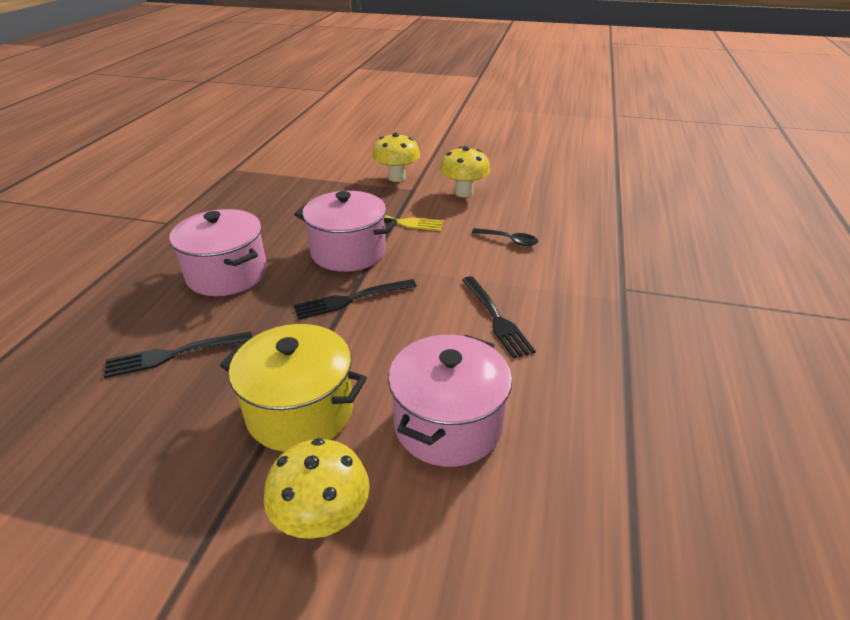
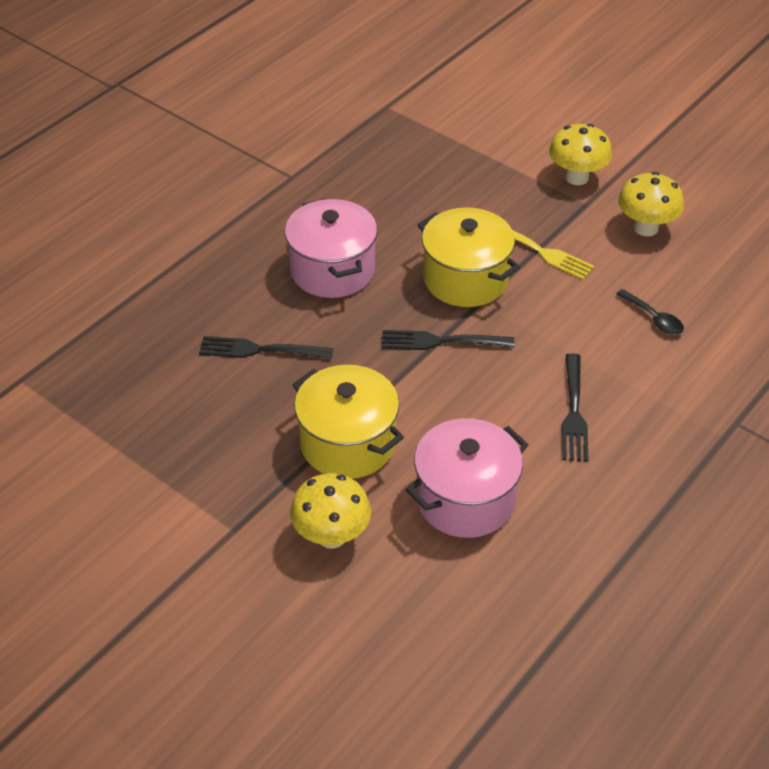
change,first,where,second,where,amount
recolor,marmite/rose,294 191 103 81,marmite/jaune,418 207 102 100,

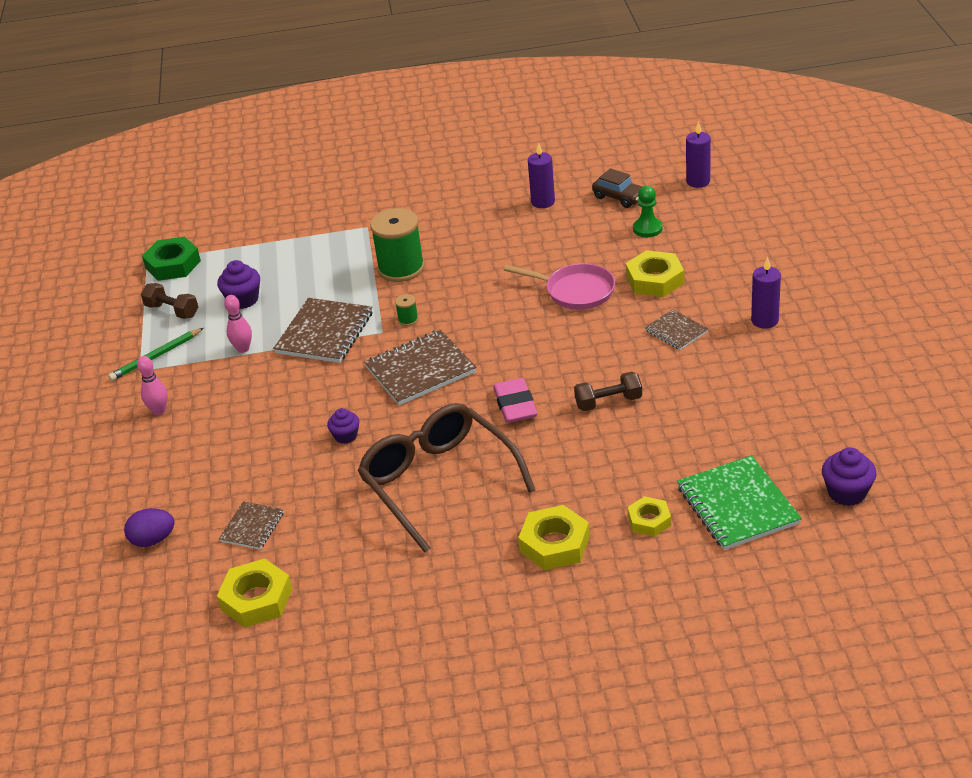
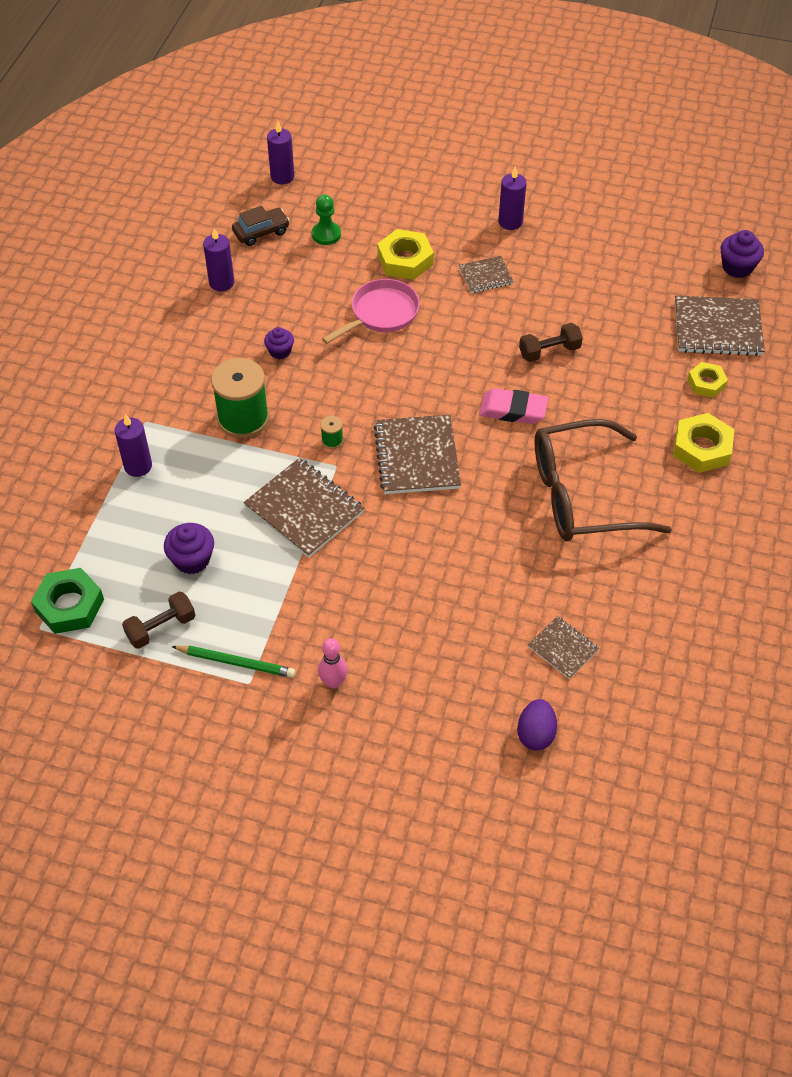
change,first,where,second,where,amount
delete,écrou/jaune,217 559 75 68,,,
delete,quille/rose,224 295 28 58,,,
insert,,,bougie/violet,115 414 37 63,
move,muffin/violet,327 408 32 36,,264 327 30 32,
recolor,carnet/vert,677 455 125 95,carnet/marron,675 296 90 60,
rotate,crayon/vert,108 328 96 53,,171 646 124 32,60 degrees counterclockwise
rotate,haltère/marron,574 371 68 40,,519 323 64 39,60 degrees clockwise

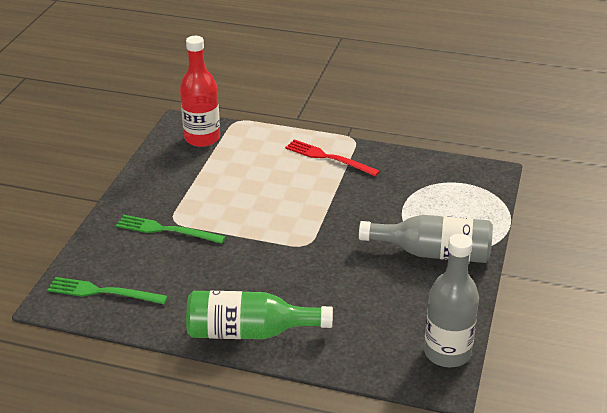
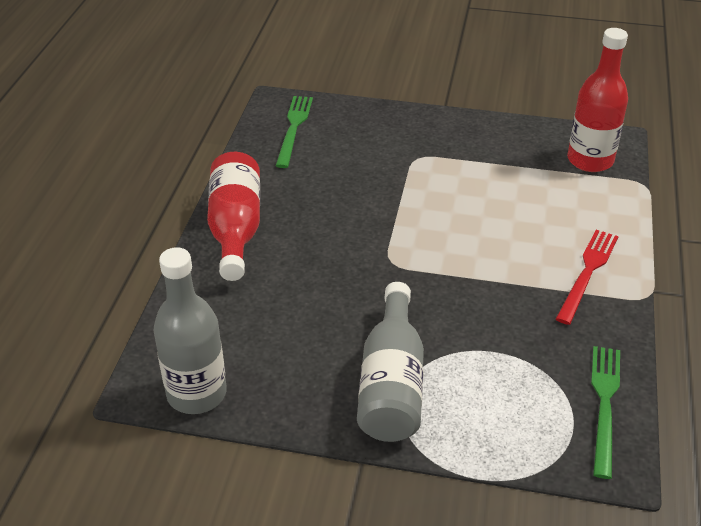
change,first,where,second,where,amount
move,fourchette/vert,116 215 110 29,,591 346 29 133,
recolor,bouteille/vert,186 291 147 48,bouteille/rouge,207 152 53 129,

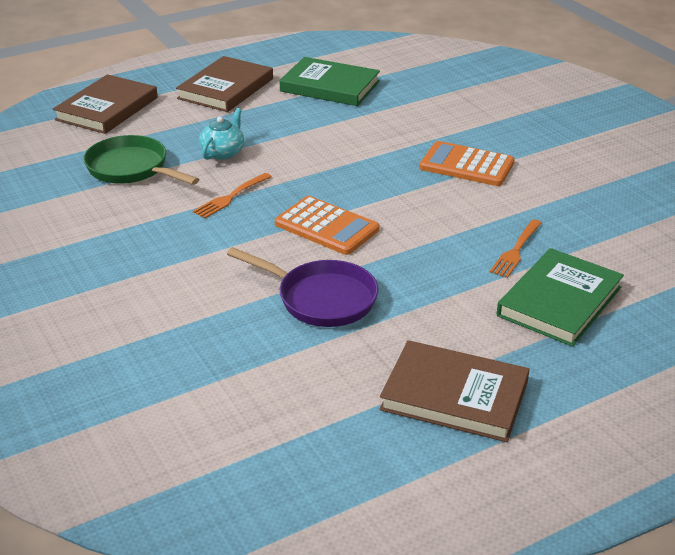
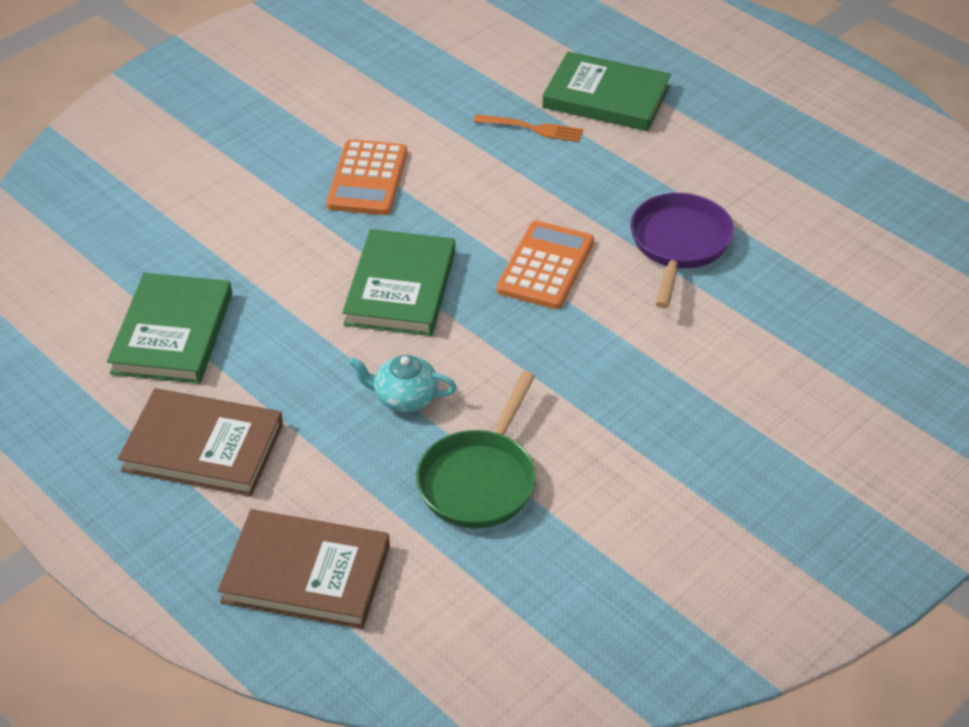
change,first,where,second,where,amount
delete,fourchette/orange,193 173 79 45,,,
delete,livre/marron,379 340 151 102,,,
insert,,,livre/vert,342 229 113 107,

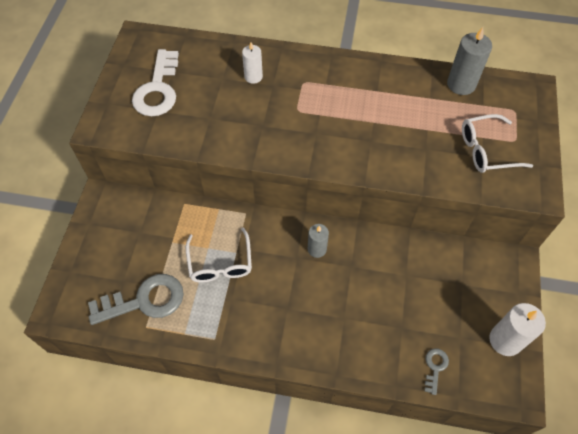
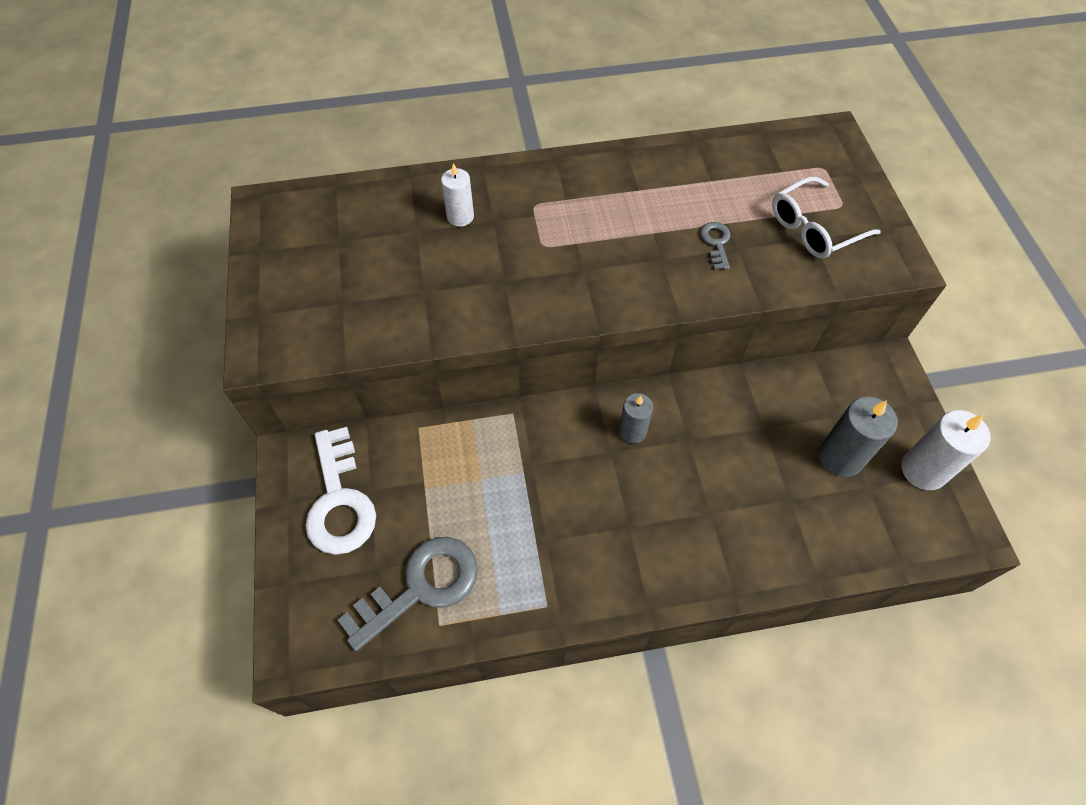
change,first,where,second,where,amount
delete,lunettes/blanc,186 227 66 56,,,
move,clé/blanc,132 49 47 67,,305 427 71 128,
move,clé/gris,425 348 24 47,,700 222 31 48,
move,bougie/gris,447 27 45 68,,819 397 79 80,

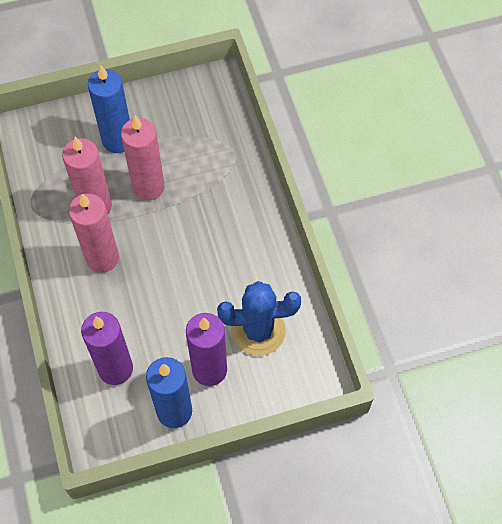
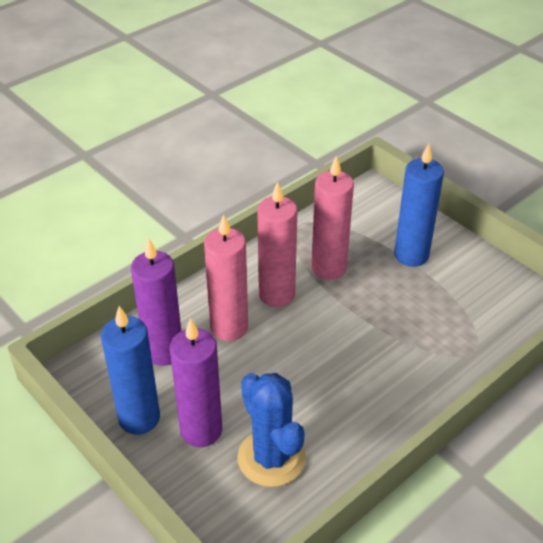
change,first,where,second,where,amount
move,bougie/rose,121 116 44 84,,204 214 44 127,

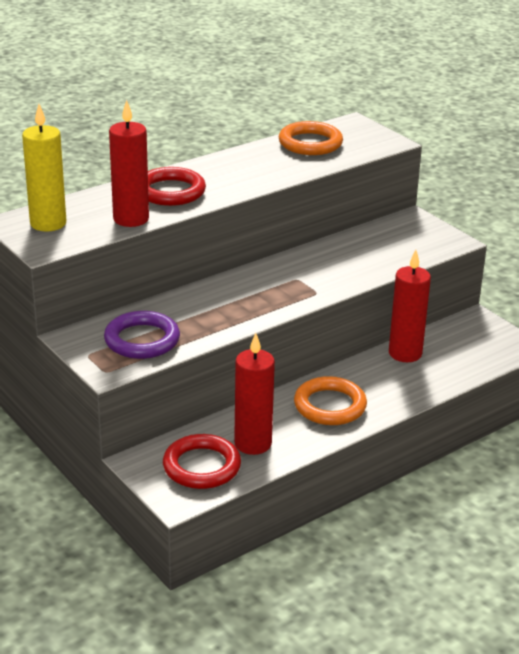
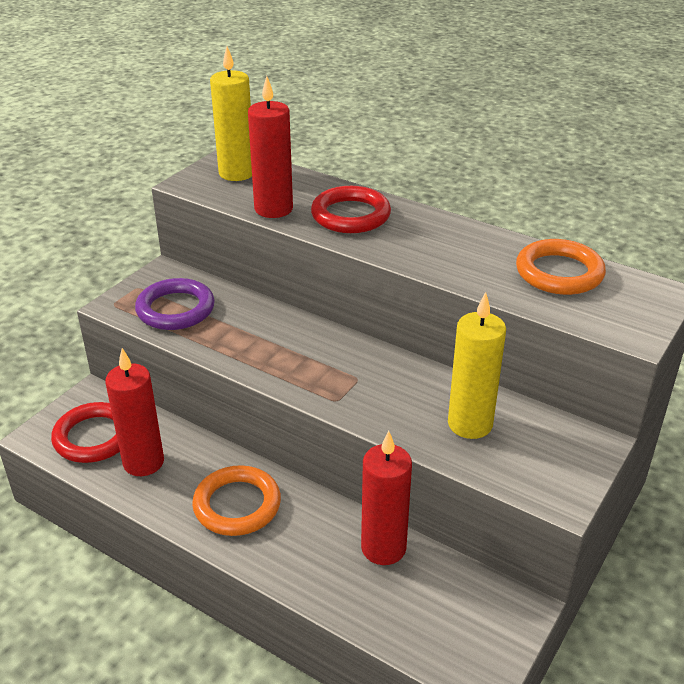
change,first,where,second,where,amount
insert,,,bougie/jaune,448 292 58 147,

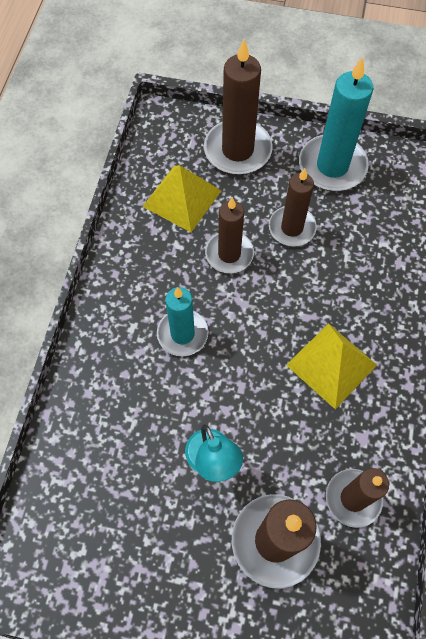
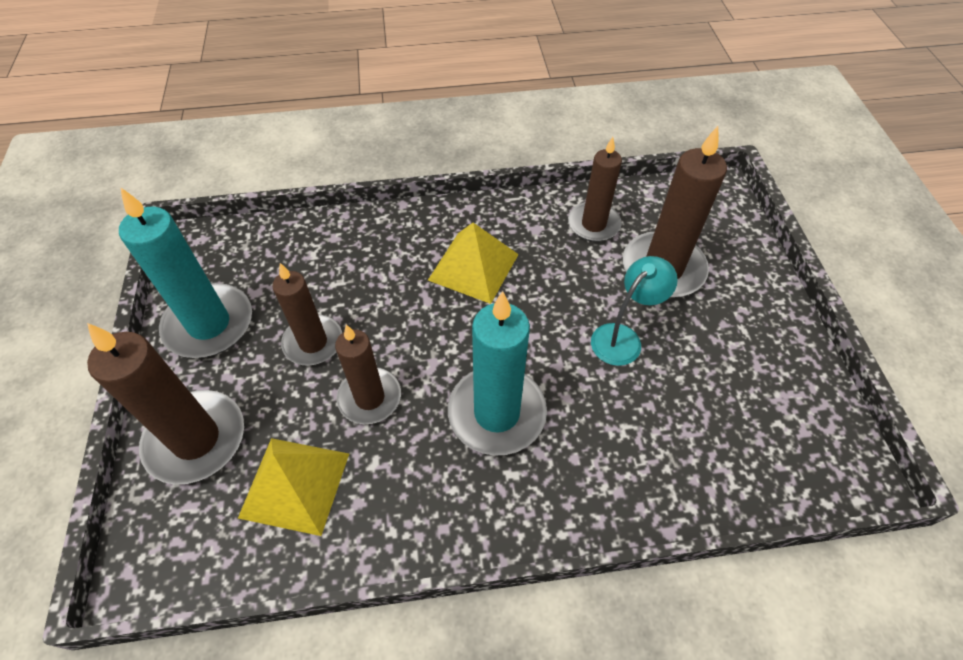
change,first,where,second,where,amount
resize,bougie/turquoise,157 287 51 69,,448 291 99 165,x1.51

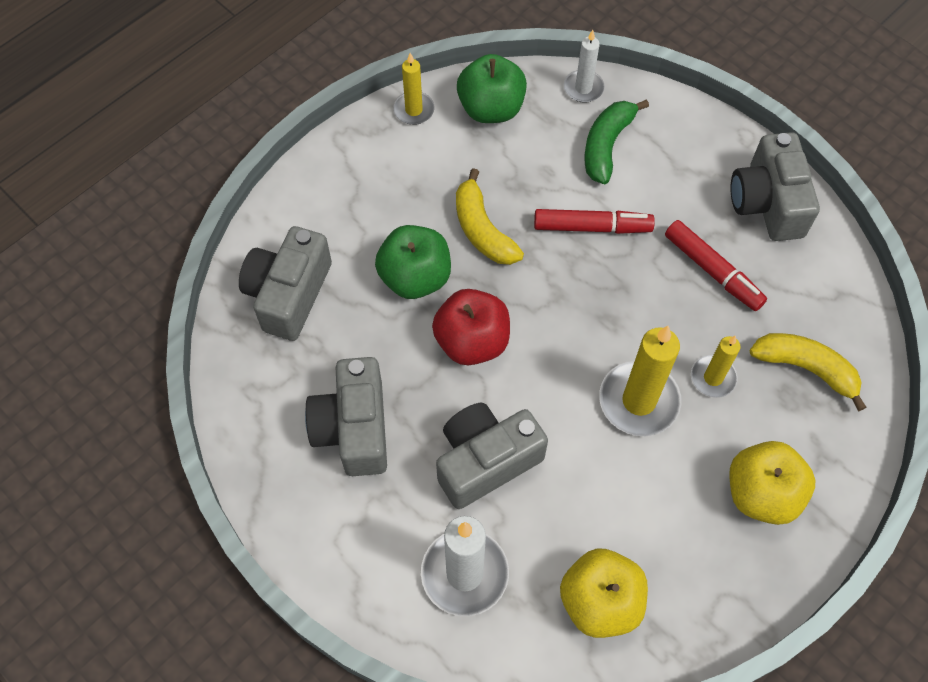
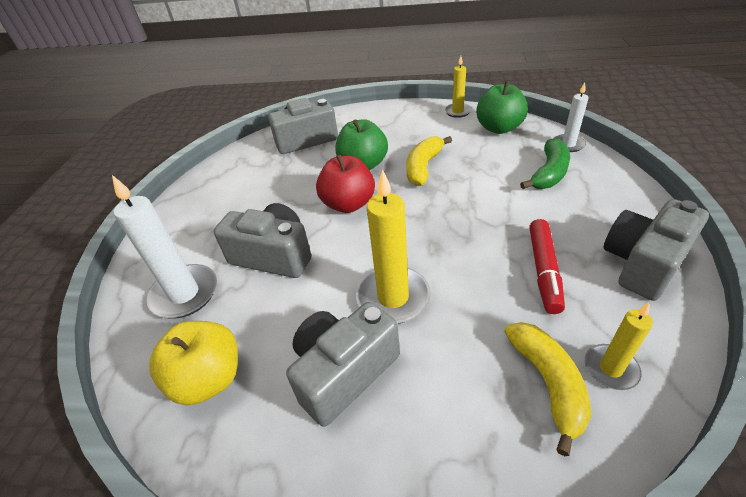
change,first,where,second,where,amount
delete,feutre/rouge,534 209 121 25,,,
delete,pomme/jaune,729 441 86 84,,,
move,appareil photo/gris,305 357 82 119,,286 302 114 125,
move,bougie/jaune,691 336 50 62,,585 303 68 87,
rotate,banane/vert,585 99 64 85,,520 138 50 51,135 degrees clockwise

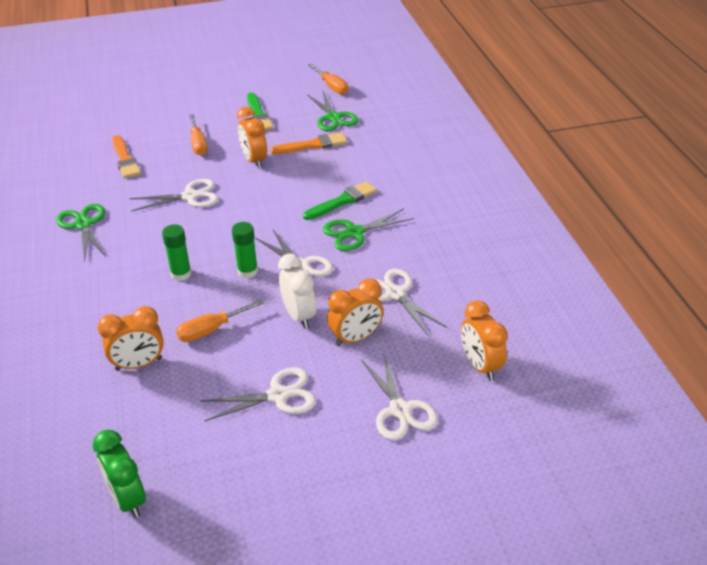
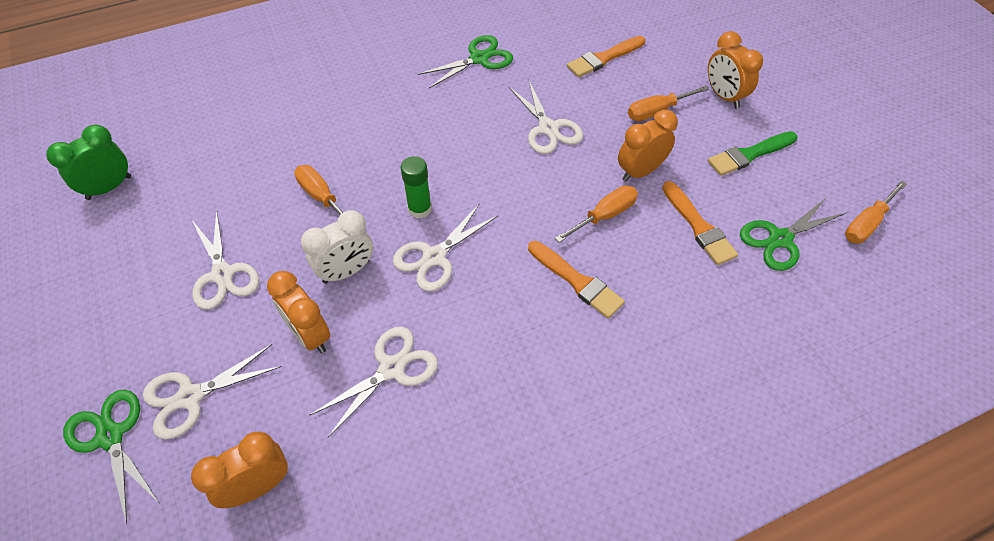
change,first,where,second,where,amount
delete,bâton de colle/vert,162 224 30 57,,,
insert,,,tournevis/orange,555 185 83 58,
move,réveil/orange,98 306 66 65,,708 31 55 78,
move,ciseaux/vert,323 209 91 42,,63 390 97 134,
recolor,pinceau/vert,303 181 74 39,pinceau/orange,528 241 97 78,

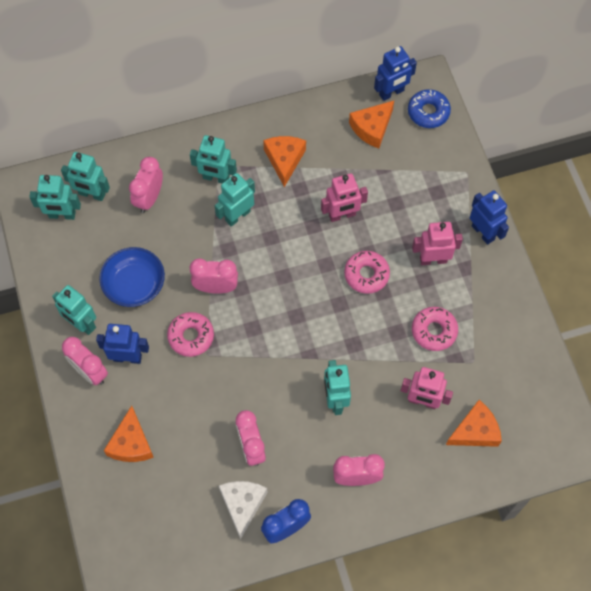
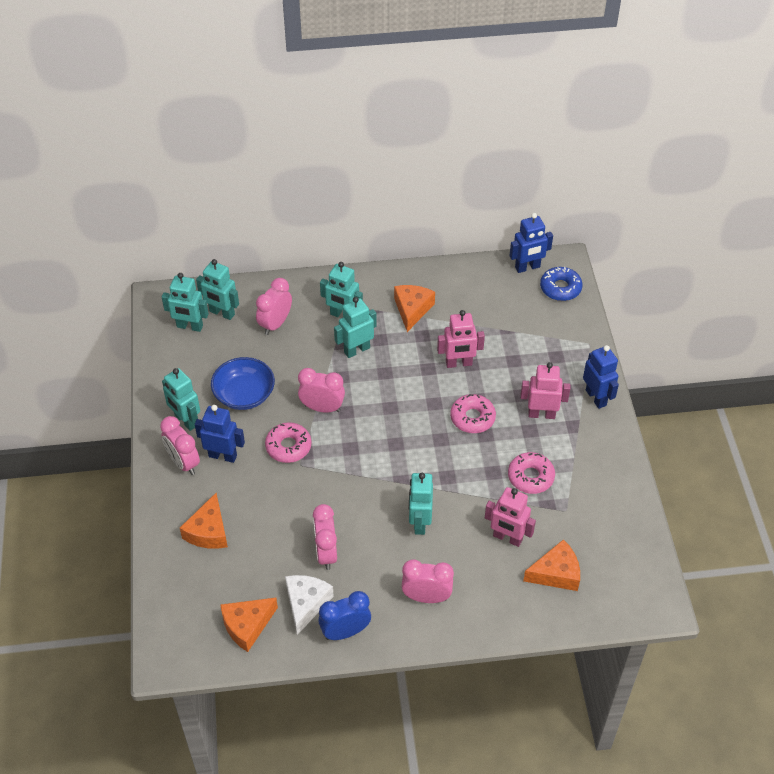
change,first,where,second,where,amount
move,fromage/orange,349 101 45 47,,220 598 58 54,

